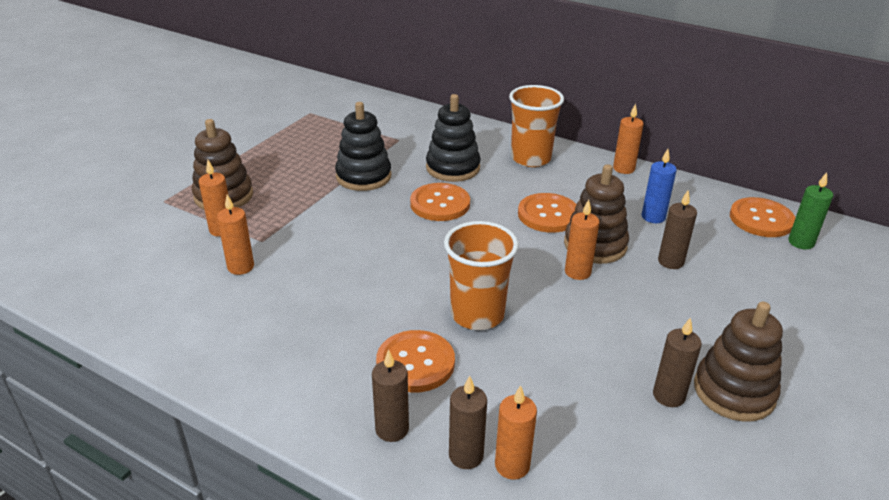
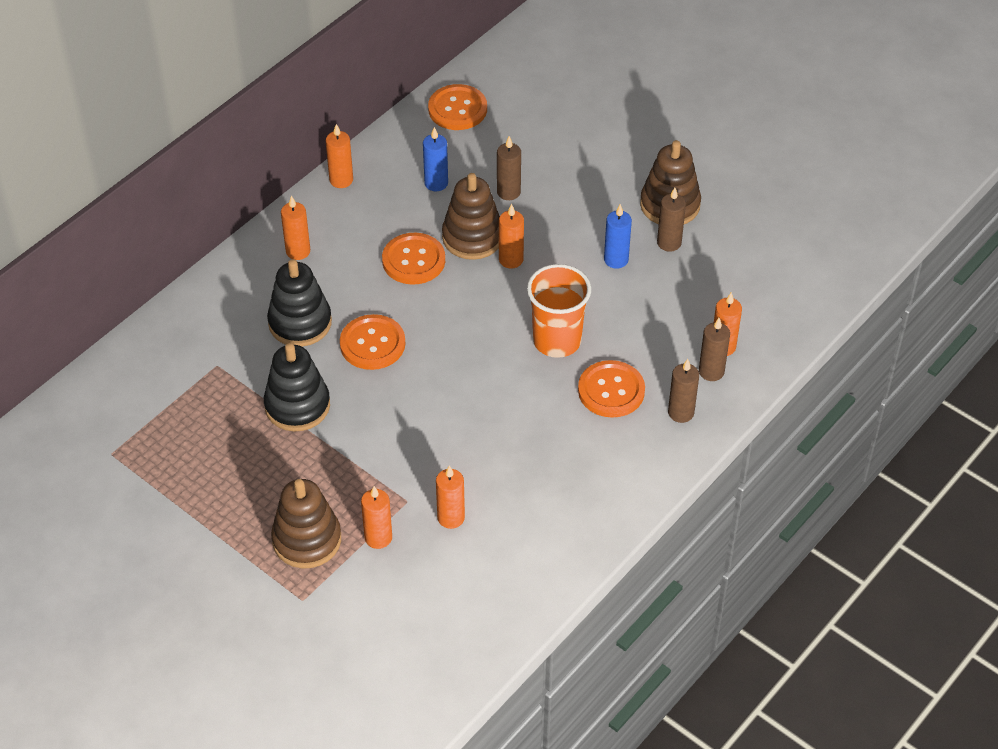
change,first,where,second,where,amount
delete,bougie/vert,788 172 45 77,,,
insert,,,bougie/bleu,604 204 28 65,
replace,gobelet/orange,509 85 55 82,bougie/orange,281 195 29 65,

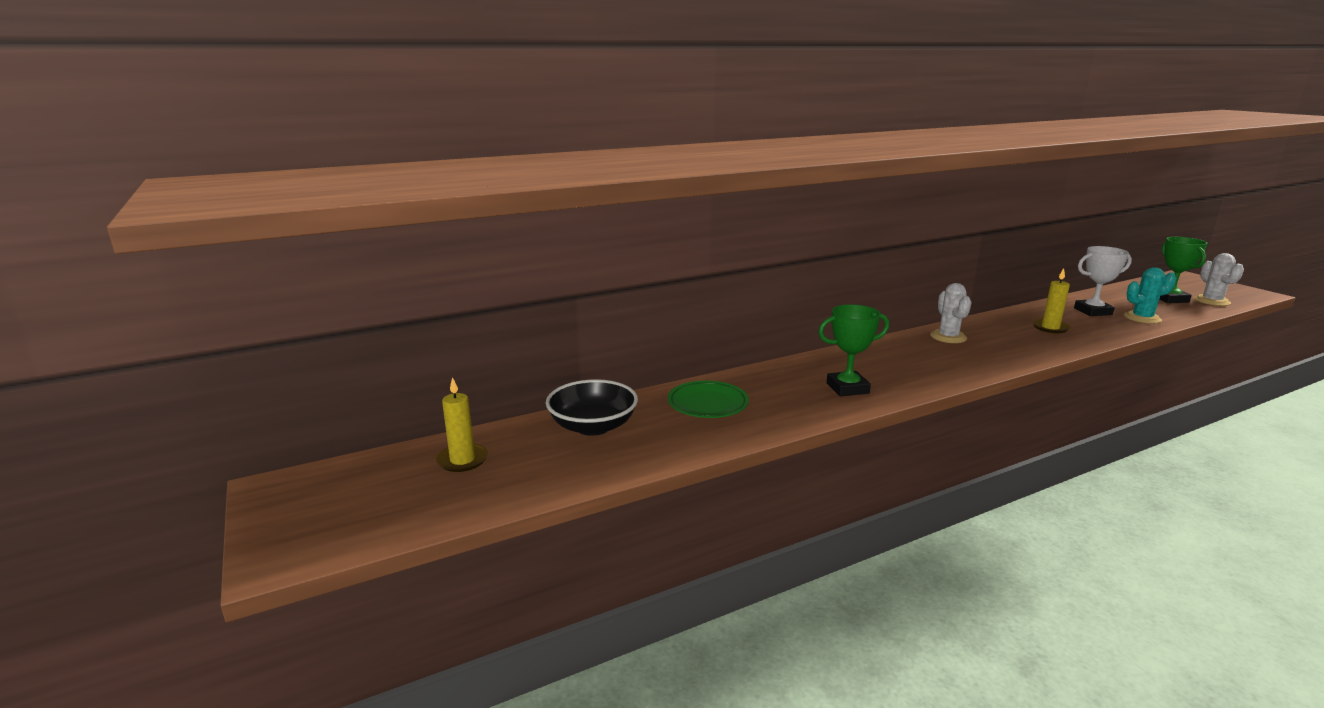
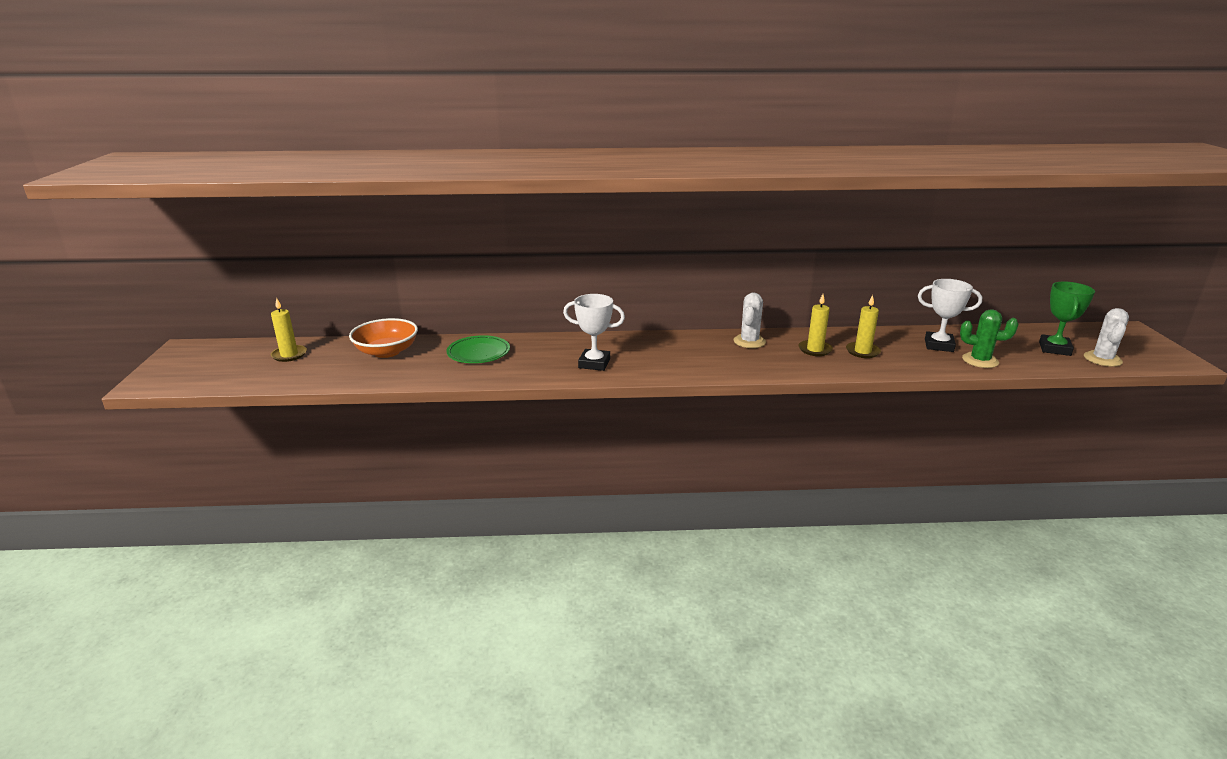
change,first,where,second,where,amount
insert,,,bougie/jaune,799 294 34 62,
recolor,bol/noir,546 379 92 57,bol/orange,349 318 69 40,
recolor,trophée/vert,818 304 71 92,trophée/blanc,563 294 62 77,
recolor,cactus/turquoise,1124 267 53 57,cactus/vert,960 309 58 59,

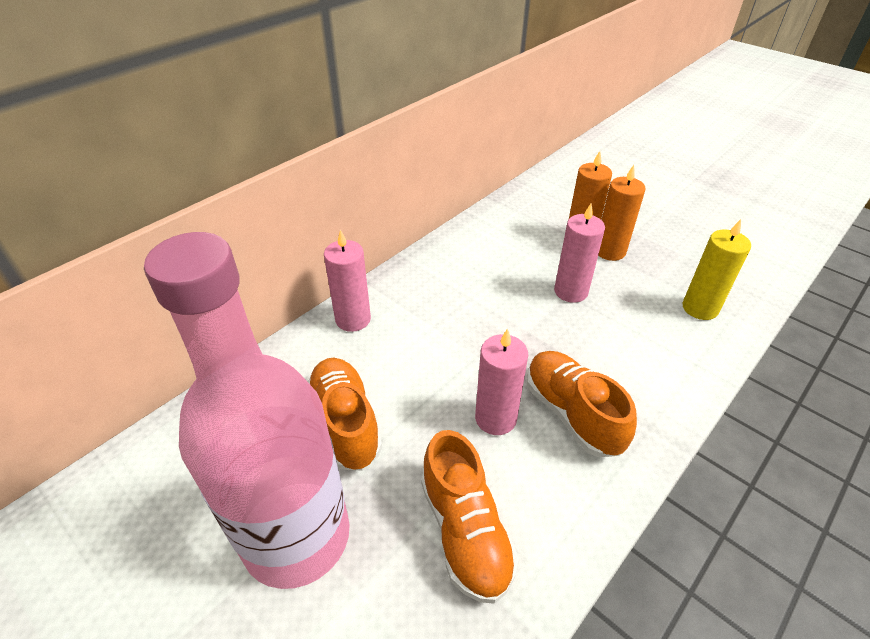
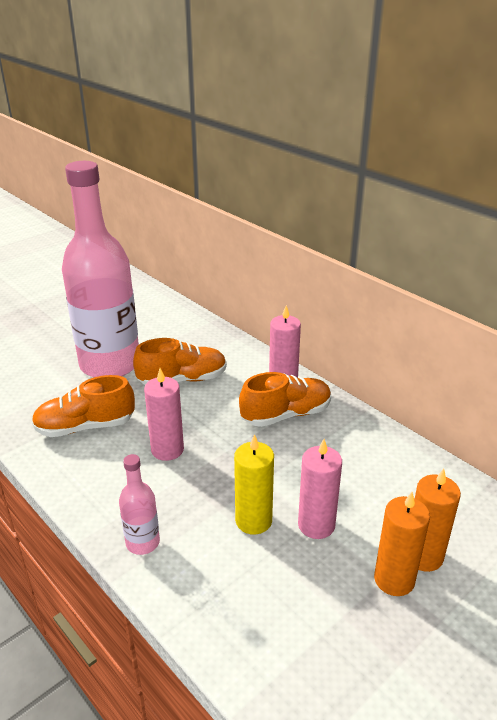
change,first,where,second,where,amount
insert,,,bouteille/rose,119 454 41 101,
move,chaussure/orange,527 351 110 106,,239 372 92 55,
move,bougie/jaune,683 219 68 101,,234 434 40 101,

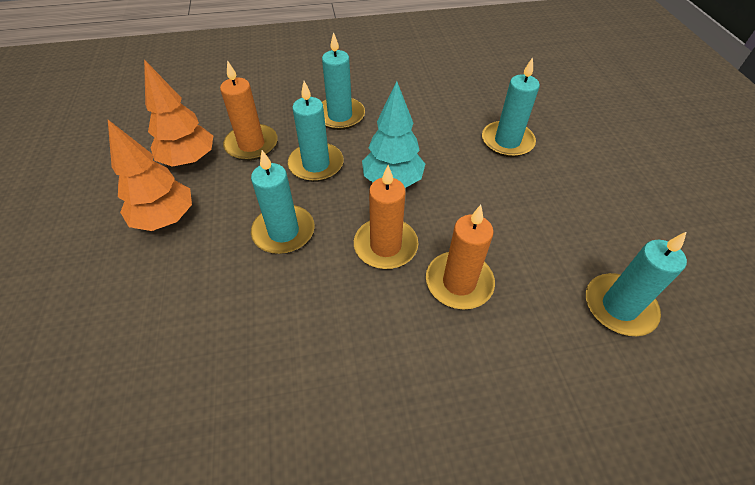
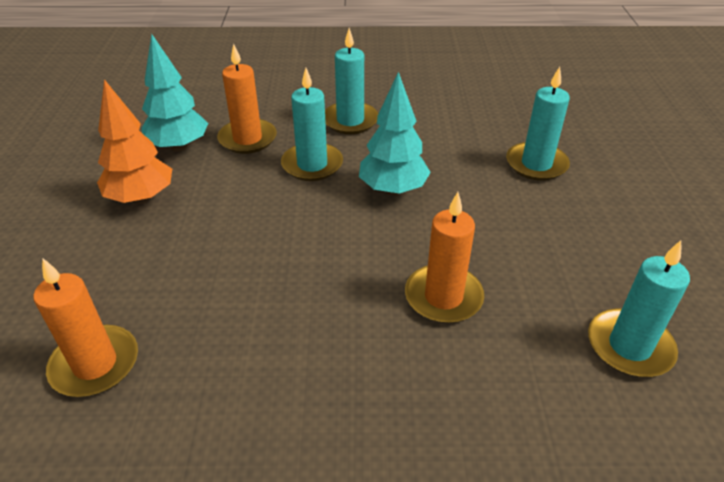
change,first,where,second,where,amount
delete,bougie/turquoise,251 150 64 104,,,
move,bougie/orange,354 165 64 104,,33 258 105 139,
recolor,arbre/orange,144 59 69 108,arbre/turquoise,142 34 66 118,

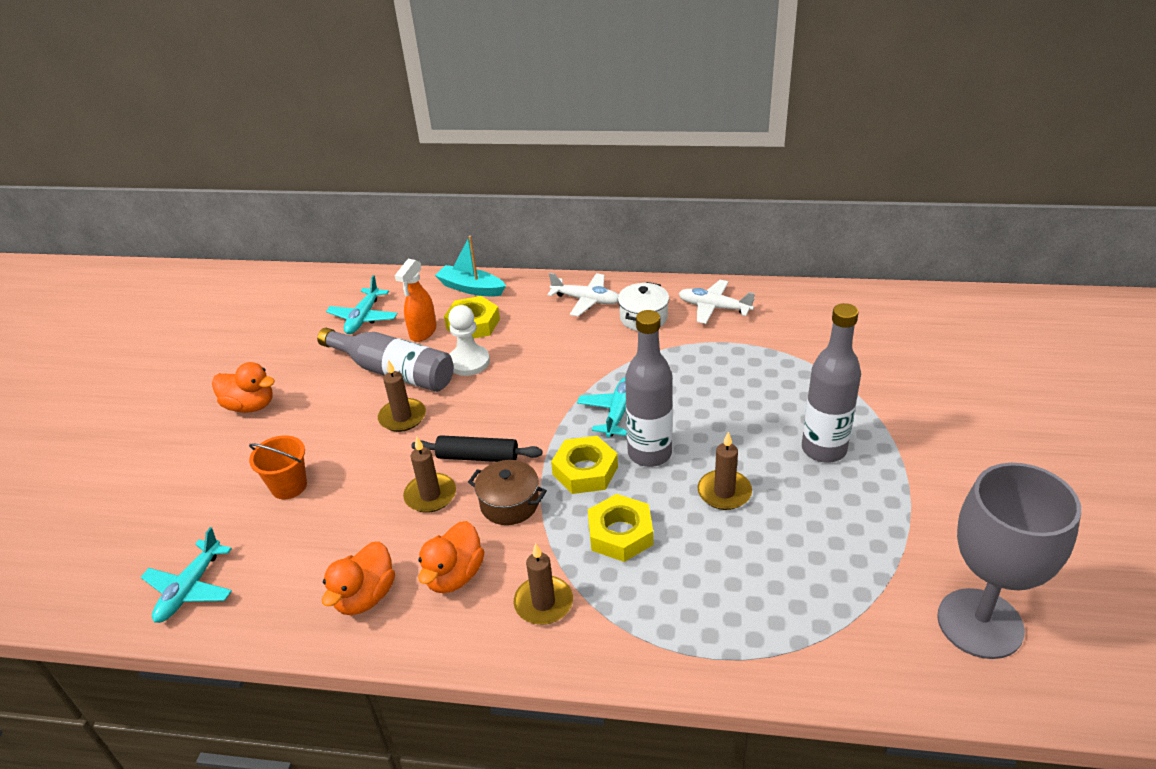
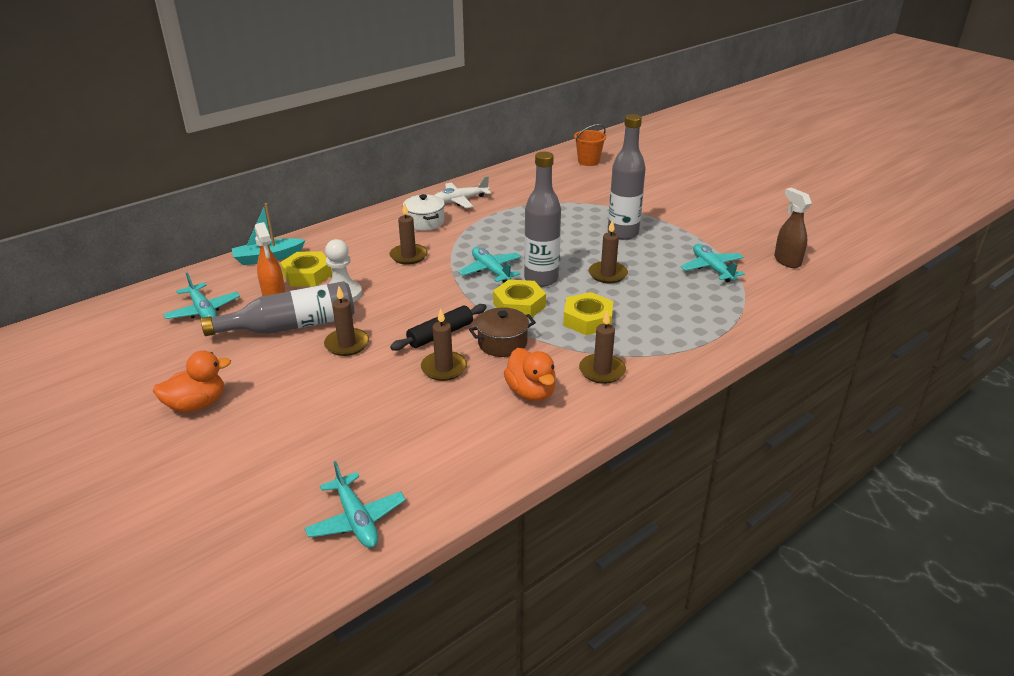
change,first,where,second,where,amount
delete,canard/orange,322 541 73 74,,,
delete,avion/blanc,547 273 72 44,,,
insert,,,bougie/marron,390 203 38 62,
insert,,,avion/turquoise,681 244 64 38,
move,seau/orange,249 435 58 64,,574 124 32 42,
replace,verre à pied/gris,937 463 144 196,vaporisateur/marron,774 188 38 80,

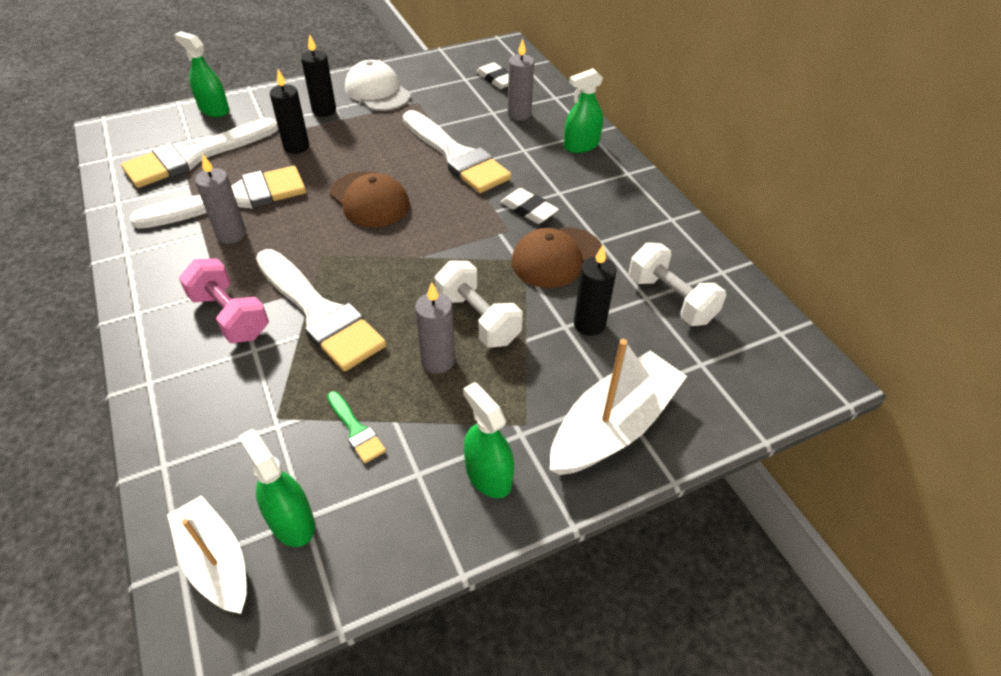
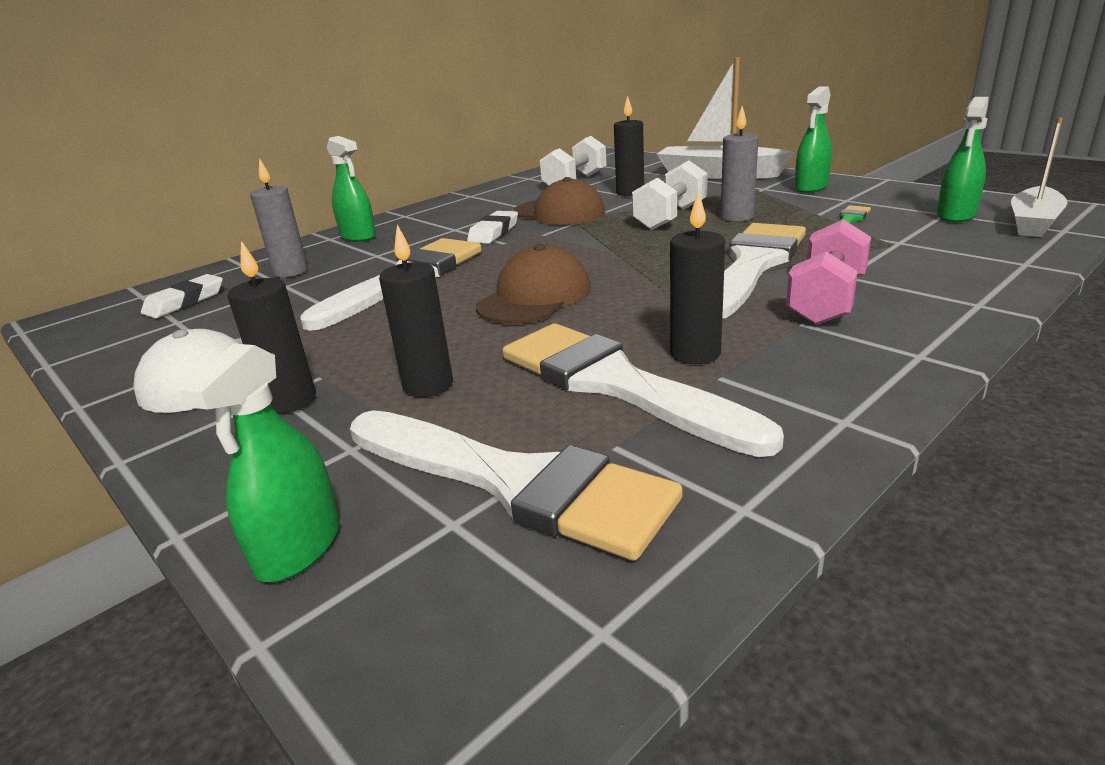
change,first,where,second,where,amount
recolor,bougie/gris,195 154 51 90,bougie/noir,670 192 55 172,

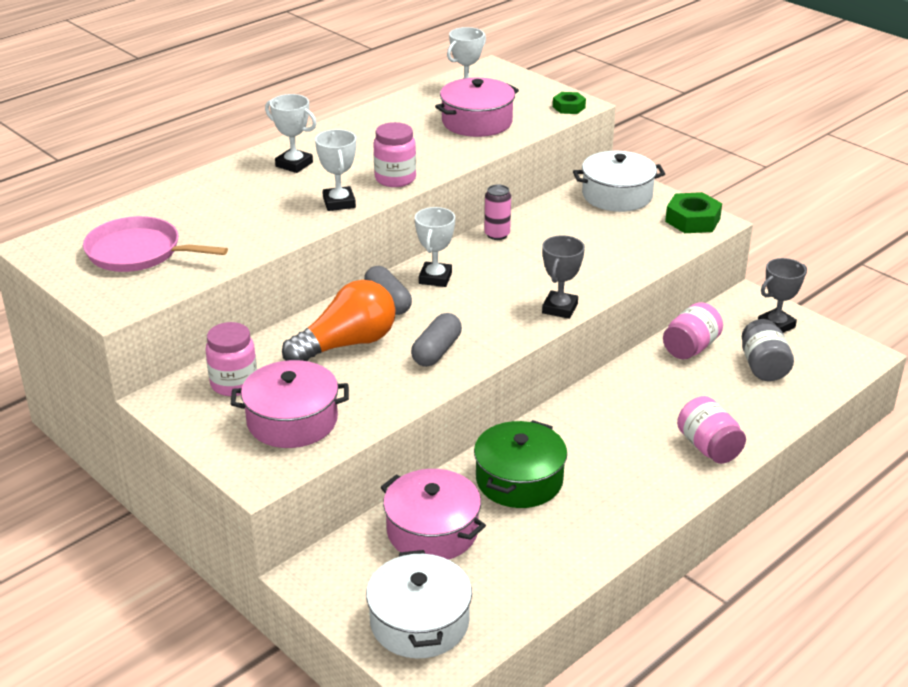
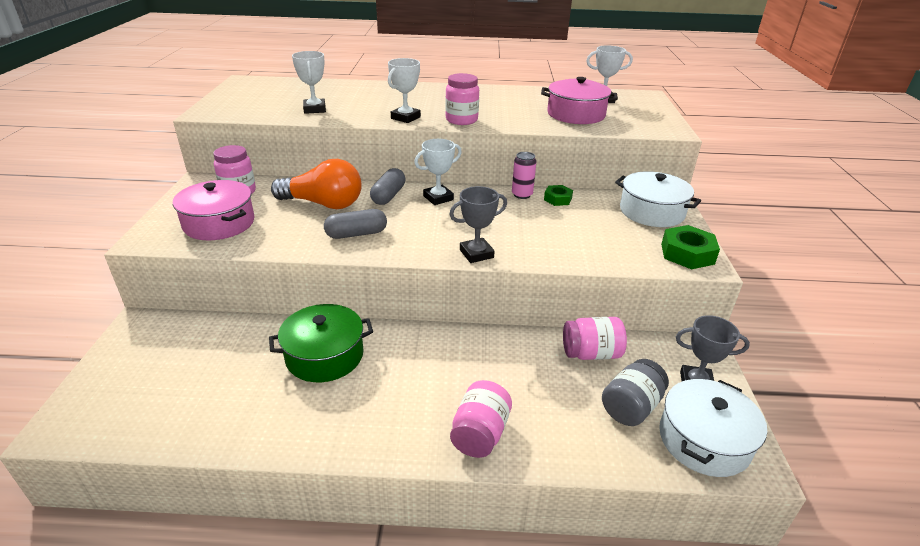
change,first,where,second,where,amount
delete,poêle/rose,83 216 145 56,,,
delete,marmite/rose,381 469 105 91,,,
move,trophée/blanc,265 94 52 79,,292 51 34 63,
move,marmite/blanc,366 550 106 109,,659 379 108 98,
move,écrou/vert,553 92 33 22,,544 185 29 21,

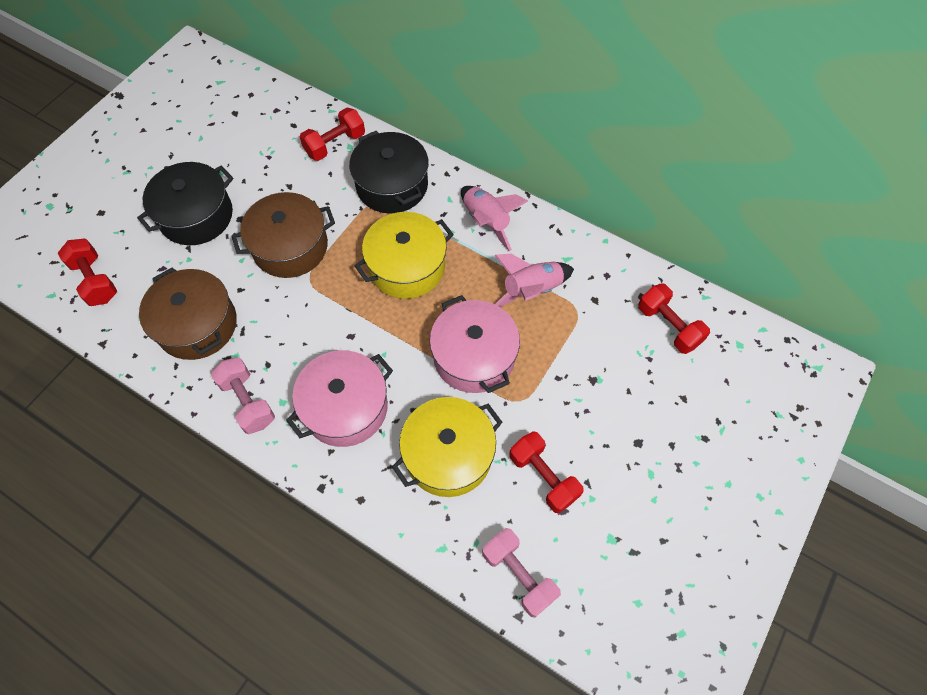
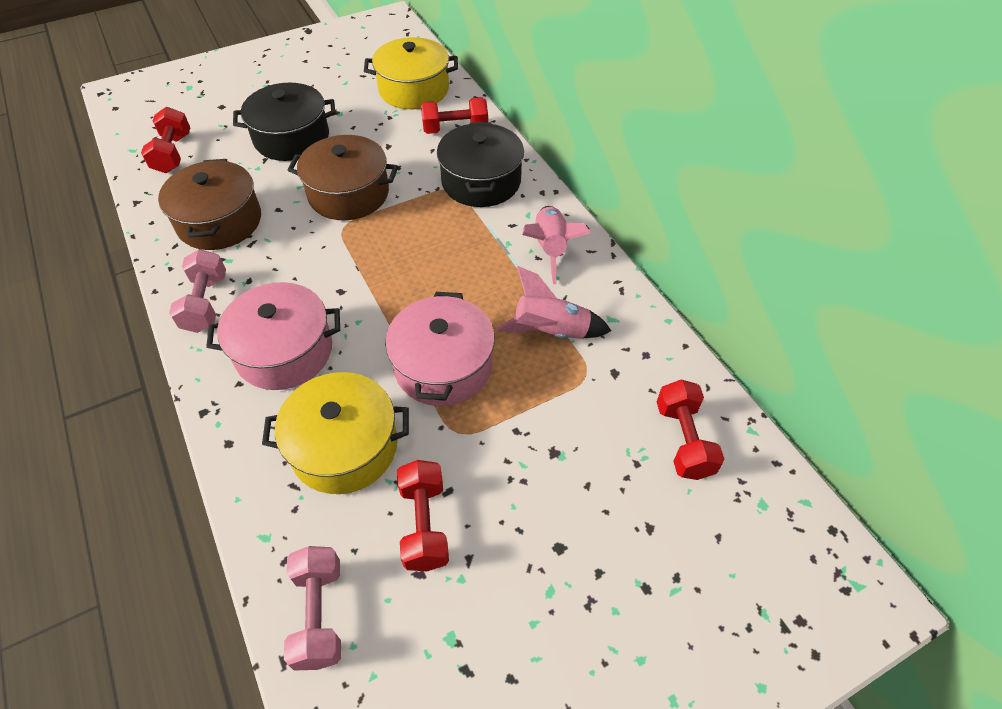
change,first,where,second,where,amount
move,marmite/jaune,355 212 99 87,,364 37 94 72,

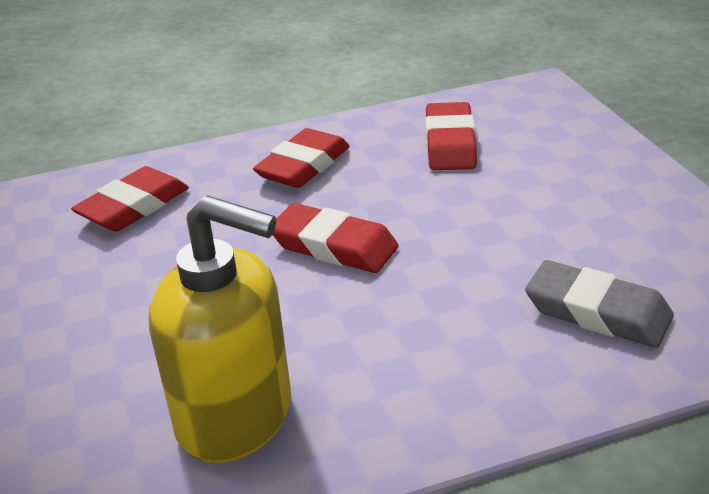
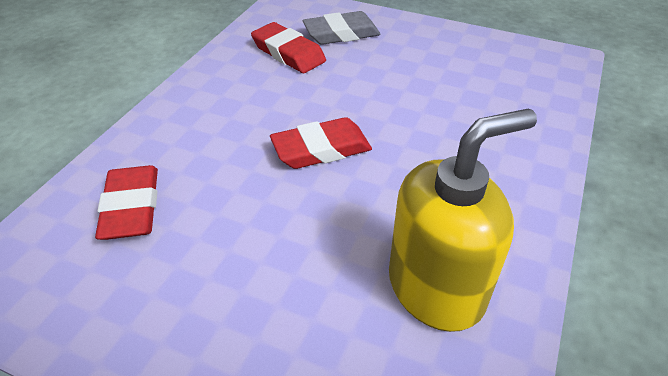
change,first,where,second,where,amount
delete,gomme/rouge,253 128 97 60,,,
move,gomme/gris,525 260 149 88,,302 11 79 34,

